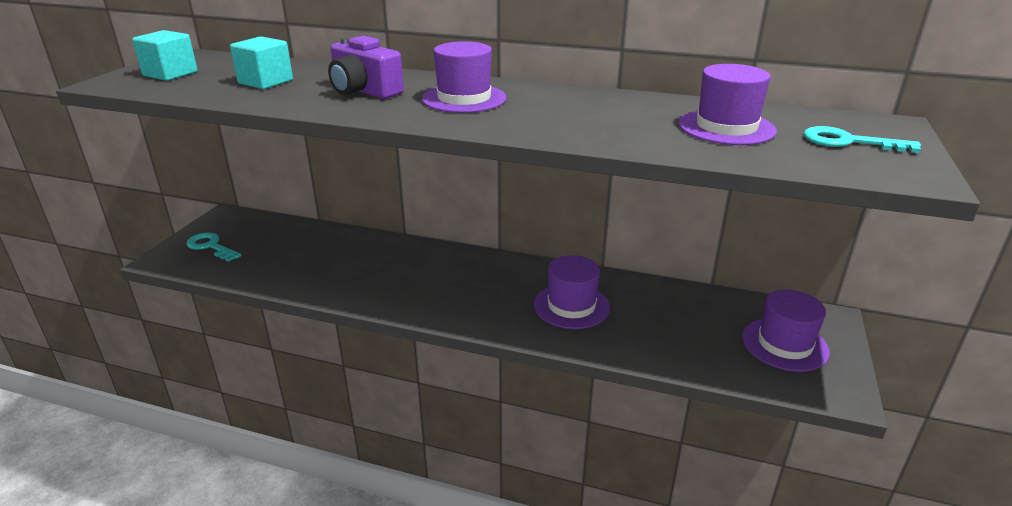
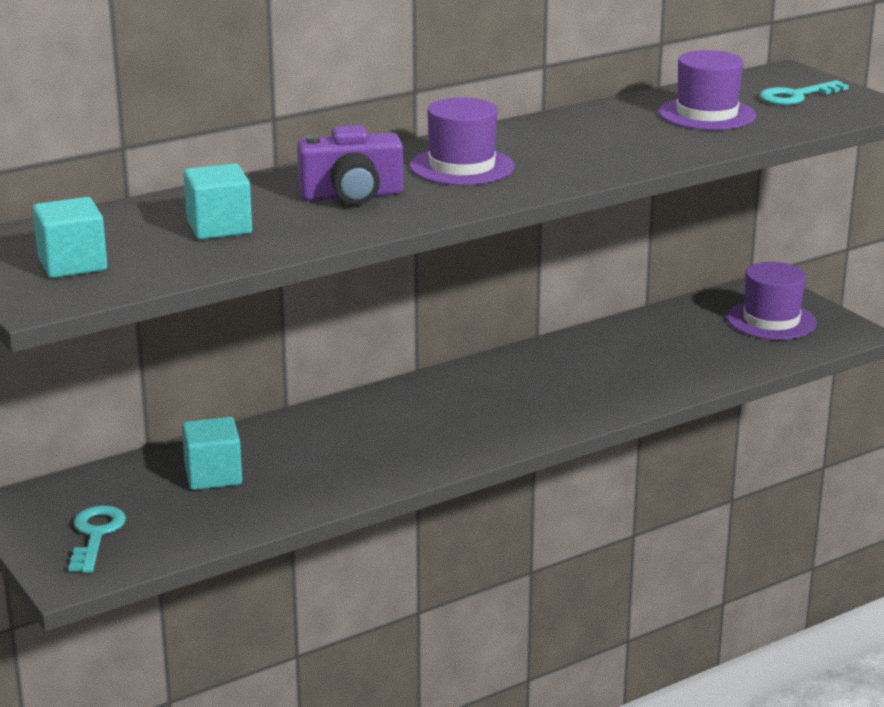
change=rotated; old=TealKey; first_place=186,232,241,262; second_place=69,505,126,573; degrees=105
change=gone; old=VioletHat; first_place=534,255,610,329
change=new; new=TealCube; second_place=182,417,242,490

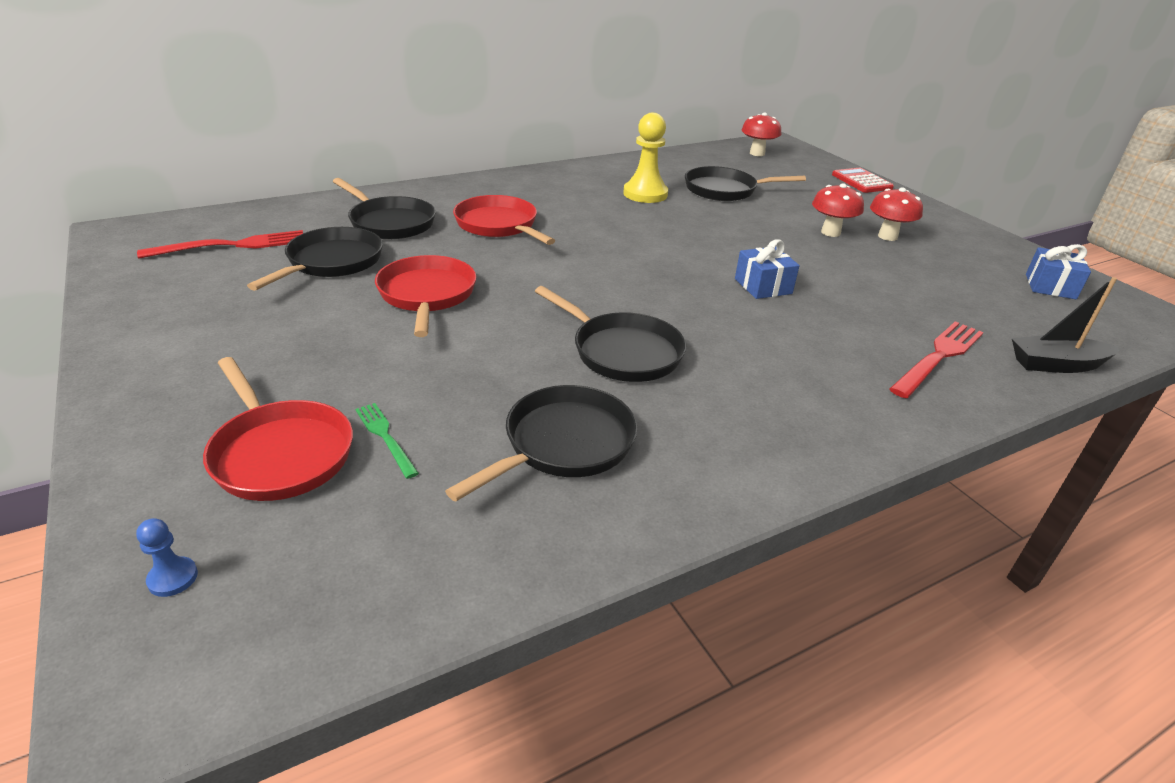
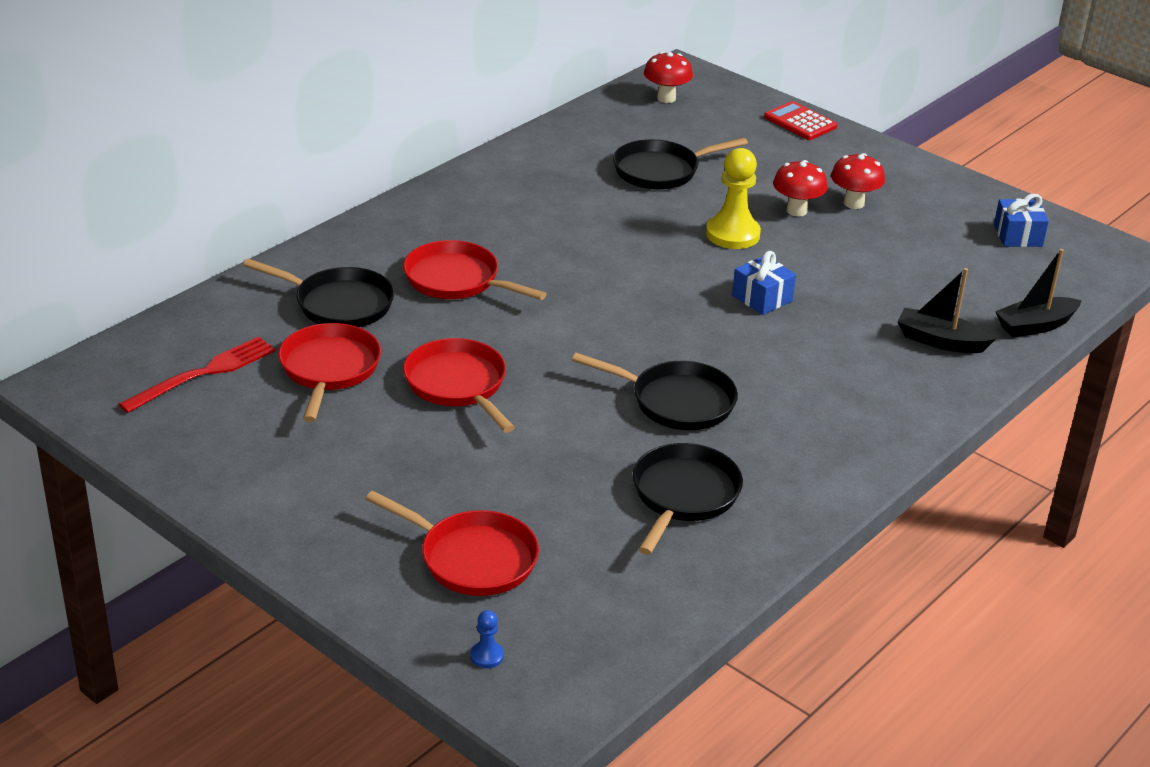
change=repainted; old=EbonyFryingPan; new=CrimsonFryingPan; first_place=247,227,383,291; second_place=278,323,381,422
change=gone; old=EmeraldDinnerFork; first_place=355,403,419,479
change=shifted; old=GoldenGamePawn; first_place=623,113,668,203; second_place=706,148,761,249
change=swapped; old=CrimsonDinnerFork; new=EbonyBoat; first_place=890,321,984,398; second_place=897,268,995,353

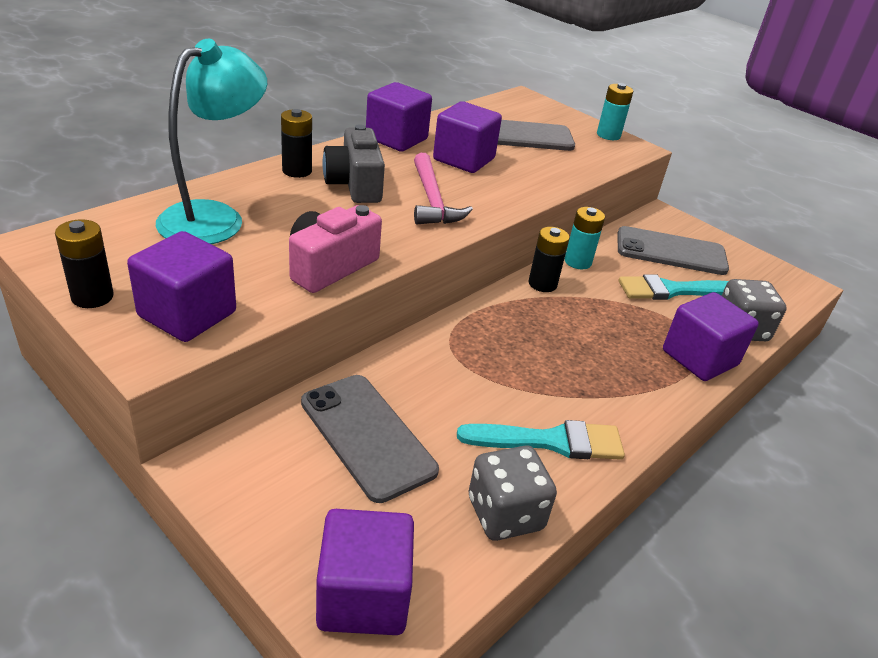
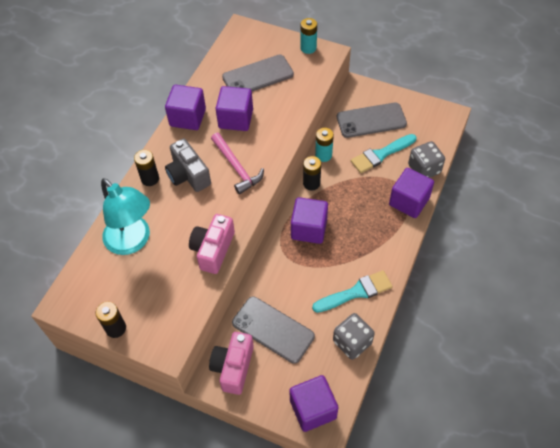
change=shifted; old=VioletCube; first_place=127,231,236,342; second_place=291,197,328,244
change=rotated; old=TealDeskLamp; first_place=156,39,267,244; second_place=101,178,150,255; degrees=120
change=new; new=RosePinkCompactCamera; second_place=209,332,254,395

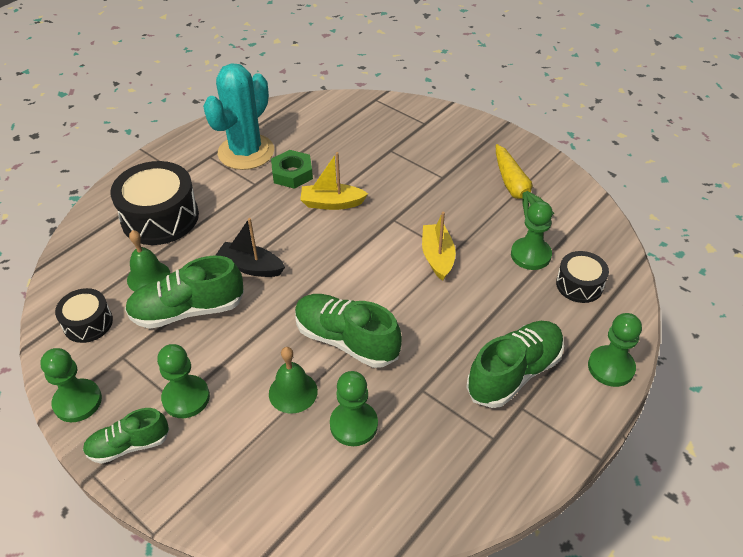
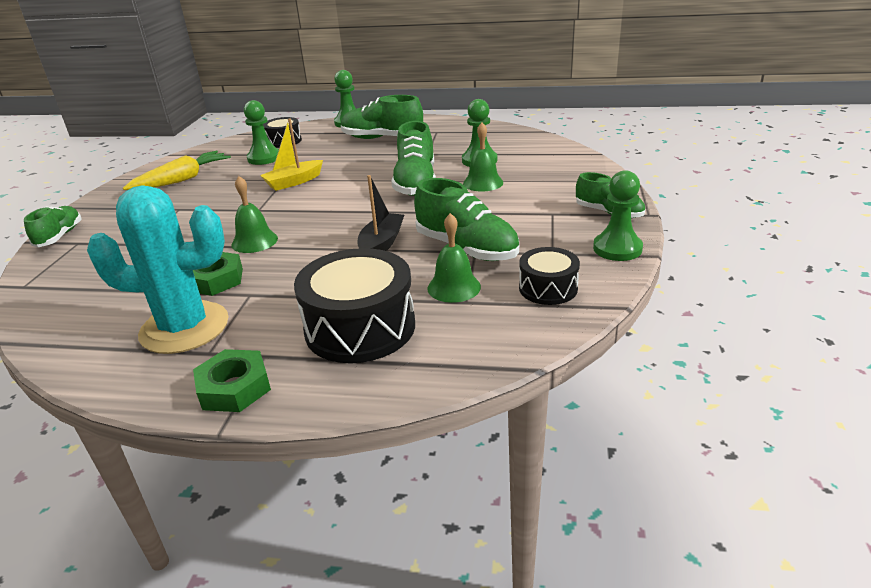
change=gone; old=EmeraldGamePawn; first_place=157,344,210,418
change=rotated; old=EbonyBoat; first_place=215,218,285,277; second_place=357,175,404,251; degrees=-150
change=swapped; old=GoldenBoat; new=EmeraldBell; first_place=300,152,368,210; second_place=231,176,278,253
change=new; new=EmeraldLaceUpShoe; second_place=24,206,81,247
change=new; new=EmeraldNut; second_place=193,349,271,412

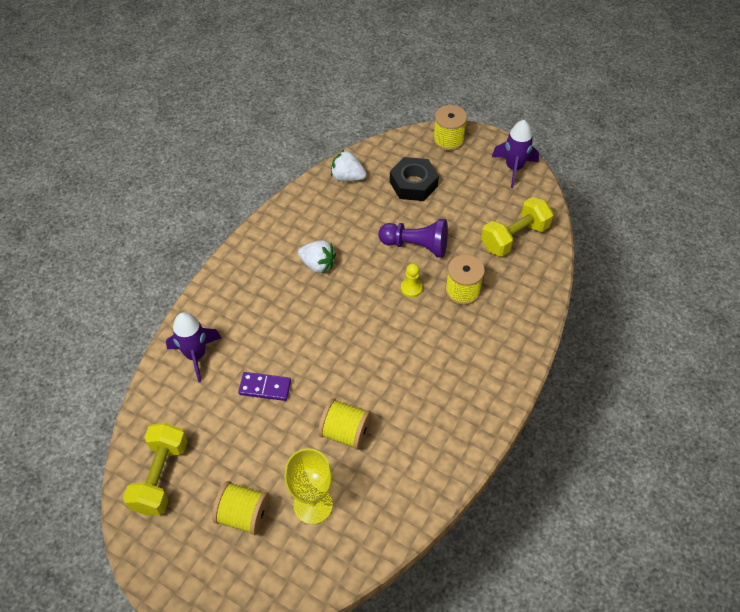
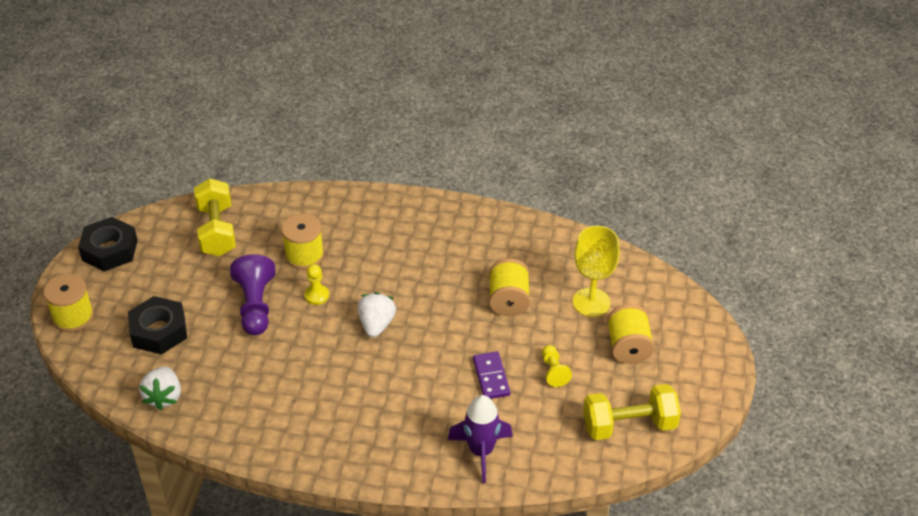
change=shifted; old=PureWhiteBerry; first_place=298,240,336,274; second_place=358,292,396,337
change=rotated; old=GoldenFreeWeight; first_place=481,197,553,257; second_place=194,178,236,256; degrees=45
change=swapped; old=VioletSpaceship; new=EbonyNut; first_place=492,120,539,188; second_place=78,217,138,271
change=new; new=GoldenGamePawn; second_place=542,345,572,387

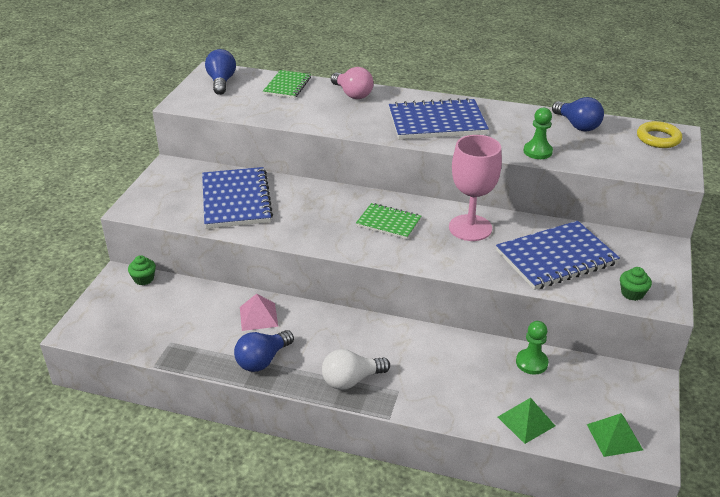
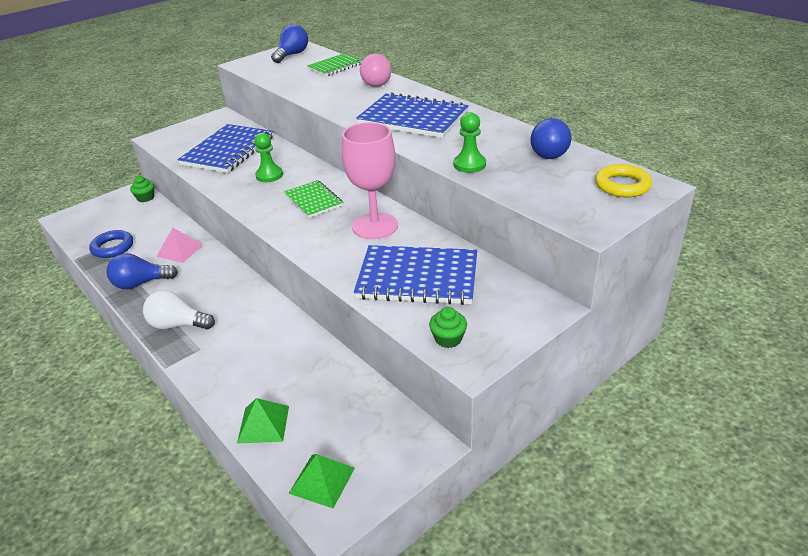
change=shifted; old=EmeraldGamePawn; first_place=516,321,549,375; second_place=254,133,283,182
change=new; new=RoyalBlueHoop; second_place=89,230,133,258

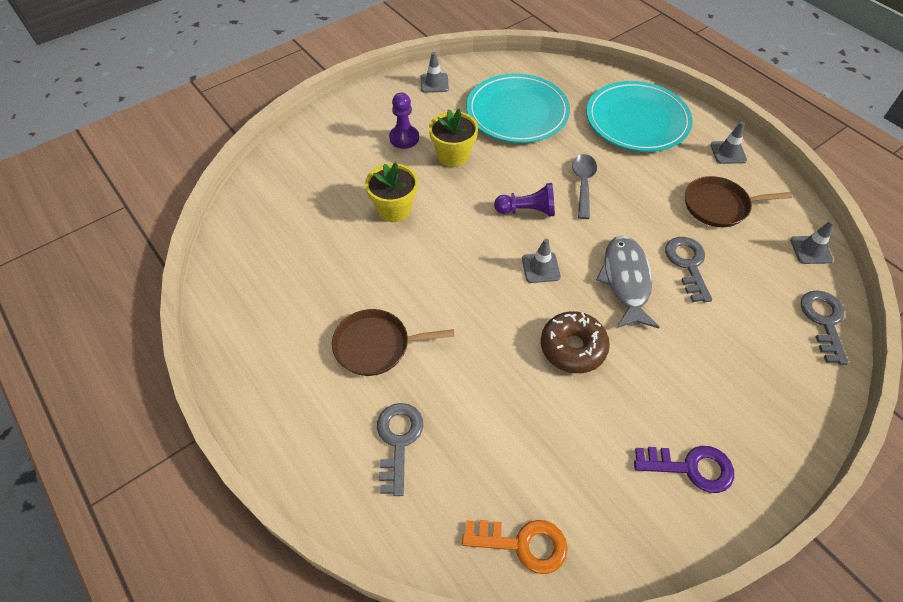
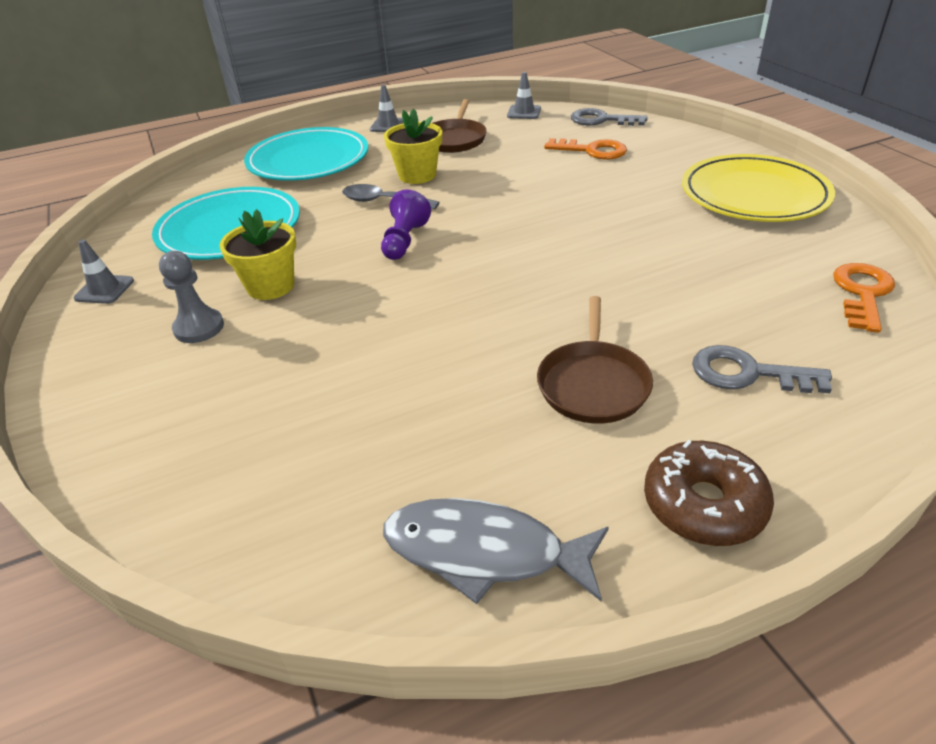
change=shifted; old=GoldenPlantPot; first_place=365,162,418,222; second_place=384,109,442,184
change=repainted; old=VioletGamePawn; new=AshGreyGamePawn; first_place=389,93,419,149; second_place=159,251,224,343
change=gone; old=AshGreySafetyCone; first_place=522,239,561,283
change=shifted; old=RussetGlazedDonut; first_place=541,311,610,373; second_place=644,440,774,546
change=shifted; old=AshGreyFish; first_place=596,235,659,329; second_place=383,498,609,604
change=swapped; old=VioletKey; new=GoldenPlate; first_place=634,446,734,493; second_place=682,154,835,222
change=gone; old=AshGreyKey; first_place=665,237,712,302
change=new; new=OrangeColouredKey; second_place=544,138,627,160

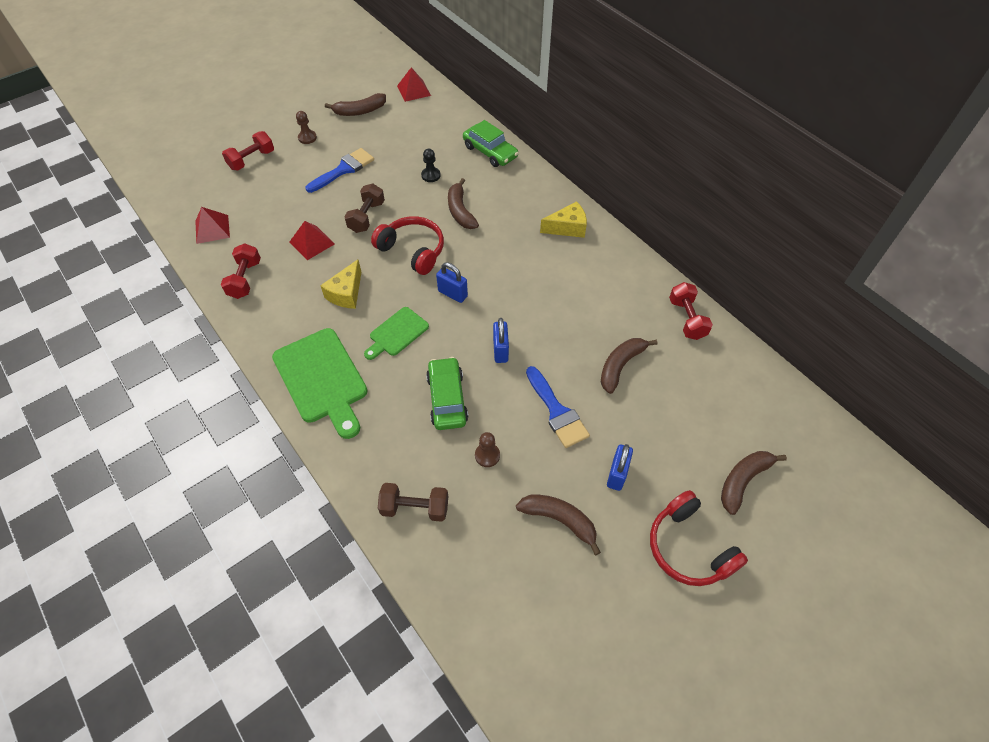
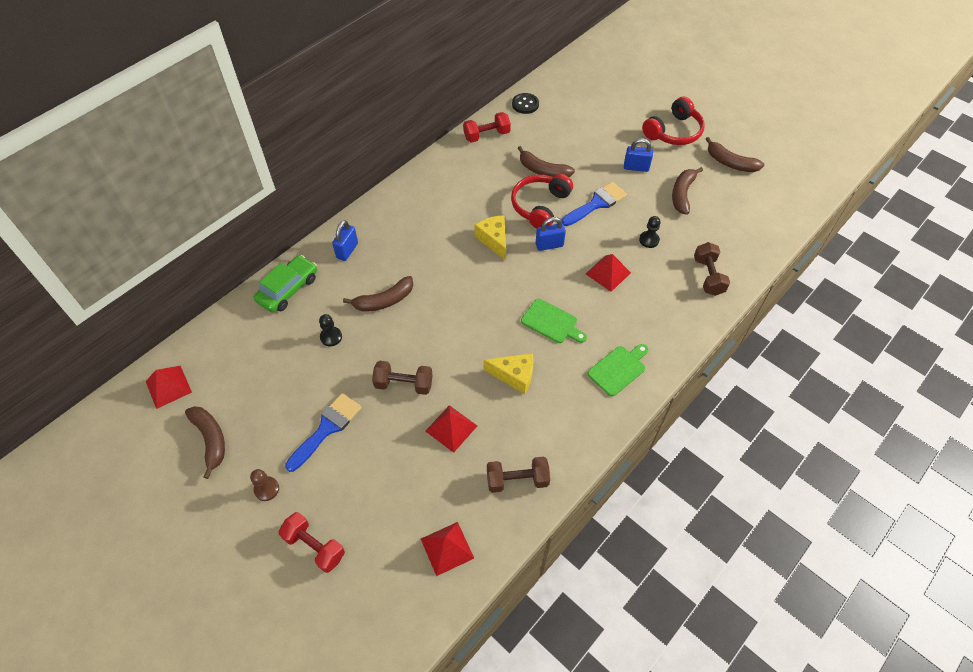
change=repainted; old=CrimsonFreeWeight; new=RussetFreeWeight; first_place=221,243,261,299; second_place=487,457,550,493
change=scaled; old=EmeraldChoppingBoard; first_place=272,328,368,439; second_place=587,344,648,396; factor=0.57
change=rotated; old=RoyalBluePaintBrush; first_place=306,148,374,193; second_place=285,393,362,472; degrees=90
change=shifted; old=CrimsonHeadphones; first_place=371,216,444,275; second_place=511,174,573,229
change=swapped; old=EmeraldCar; new=CrimsonPyramid; first_place=426,357,468,430; second_place=586,254,631,292
change=shifted; old=RoyalBluePadlock; first_place=436,262,468,303; second_place=332,220,358,261
change=repainted; old=RussetGamePawn; new=EbonyGamePawn; first_place=475,432,500,467; second_place=639,216,661,248
change=shifted; old=GoldenCheese; first_place=540,201,587,238; second_place=475,215,506,261
change=shifted; old=RussetBanana; first_place=721,451,787,515; second_place=706,137,764,172
change=new; new=EbonySewingButton; second_place=512,93,539,114

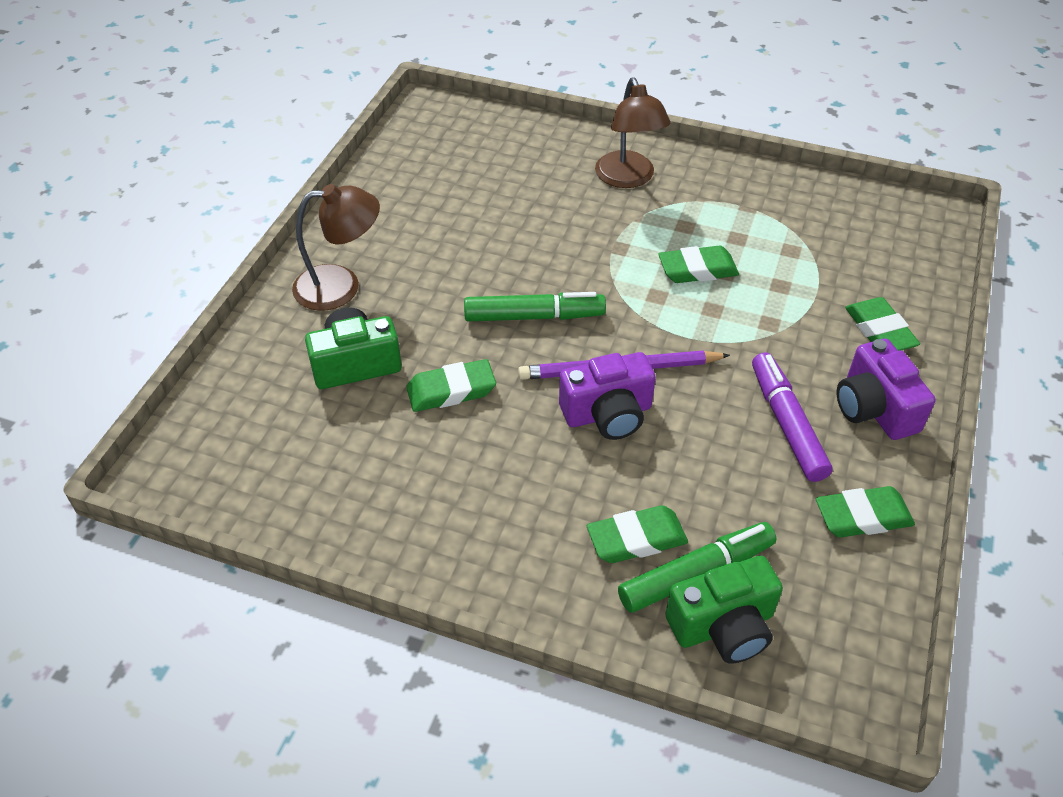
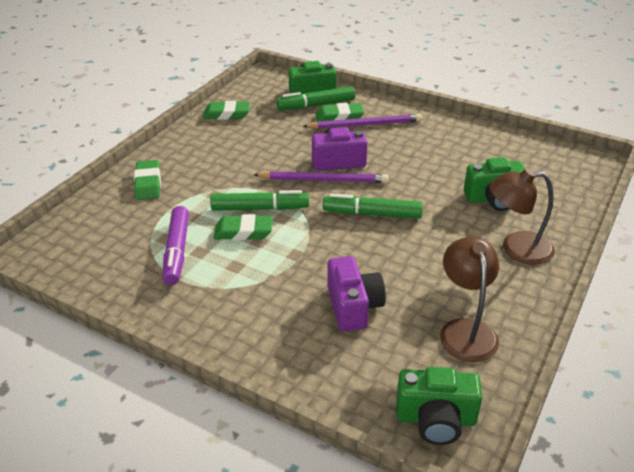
change=gone; old=EmeraldPencilEraser; first_place=406,359,496,412
change=shifted; old=RussetDeskLamp; first_place=595,77,670,188; second_place=440,237,499,362
change=shifted; old=VioletFeltPen; first_place=752,352,833,482; second_place=163,206,189,285
change=shifted; old=VioletCompactCamera; first_place=837,339,936,440; second_place=328,256,386,332
change=new; new=EmeraldFeltPen; second_place=210,190,309,211
change=new; new=VioletWoodenPencil; second_place=302,114,422,129
change=new; new=EmeraldCompactCamera; second_place=397,367,482,445

